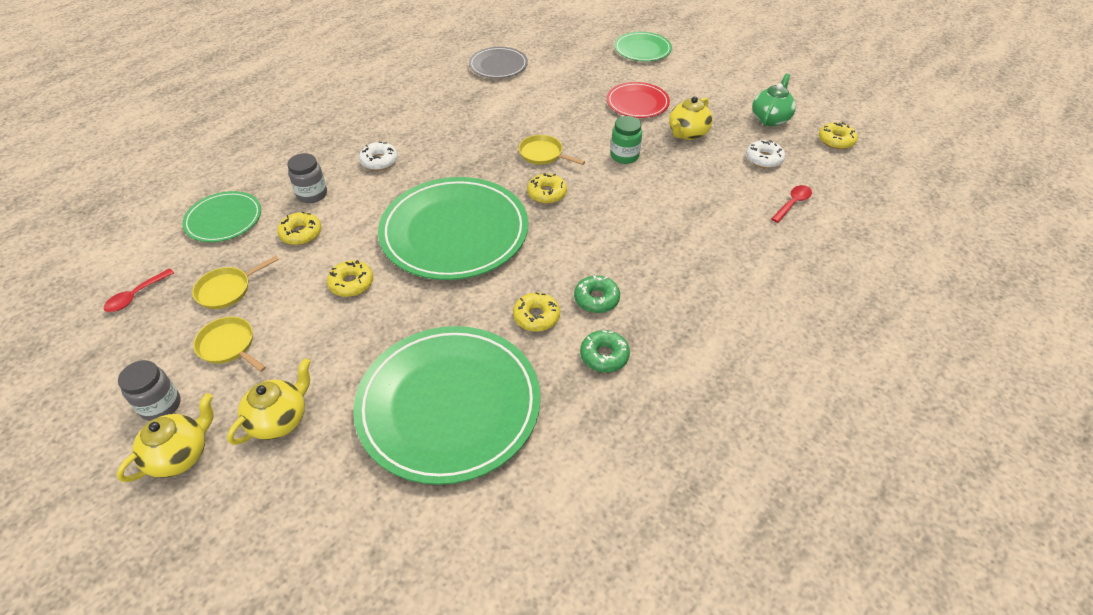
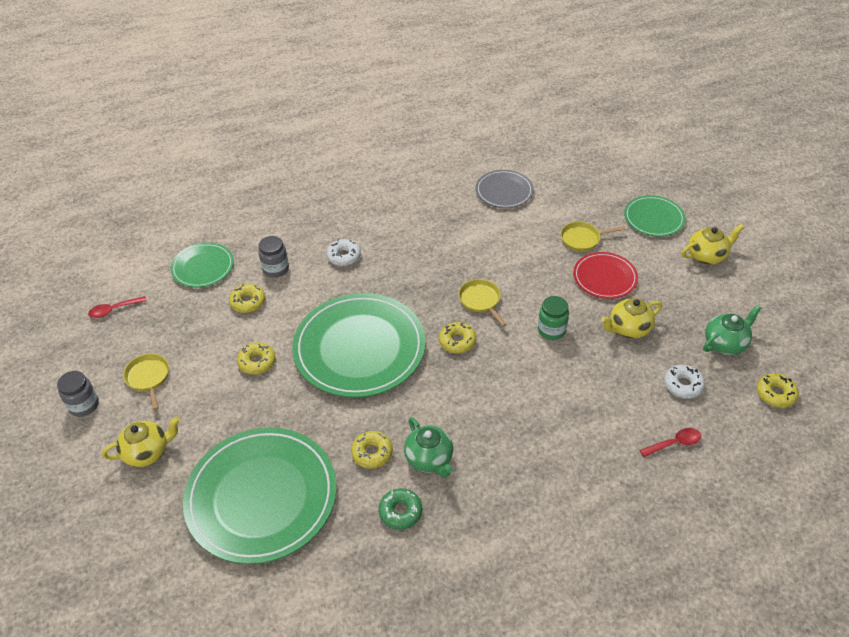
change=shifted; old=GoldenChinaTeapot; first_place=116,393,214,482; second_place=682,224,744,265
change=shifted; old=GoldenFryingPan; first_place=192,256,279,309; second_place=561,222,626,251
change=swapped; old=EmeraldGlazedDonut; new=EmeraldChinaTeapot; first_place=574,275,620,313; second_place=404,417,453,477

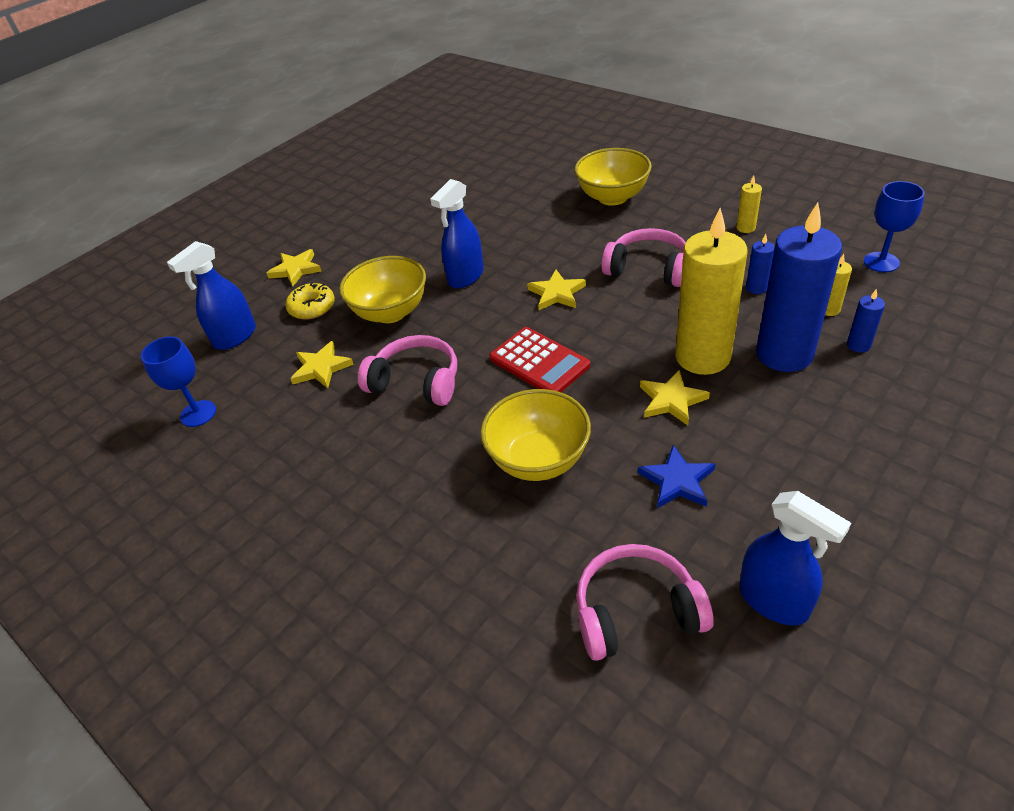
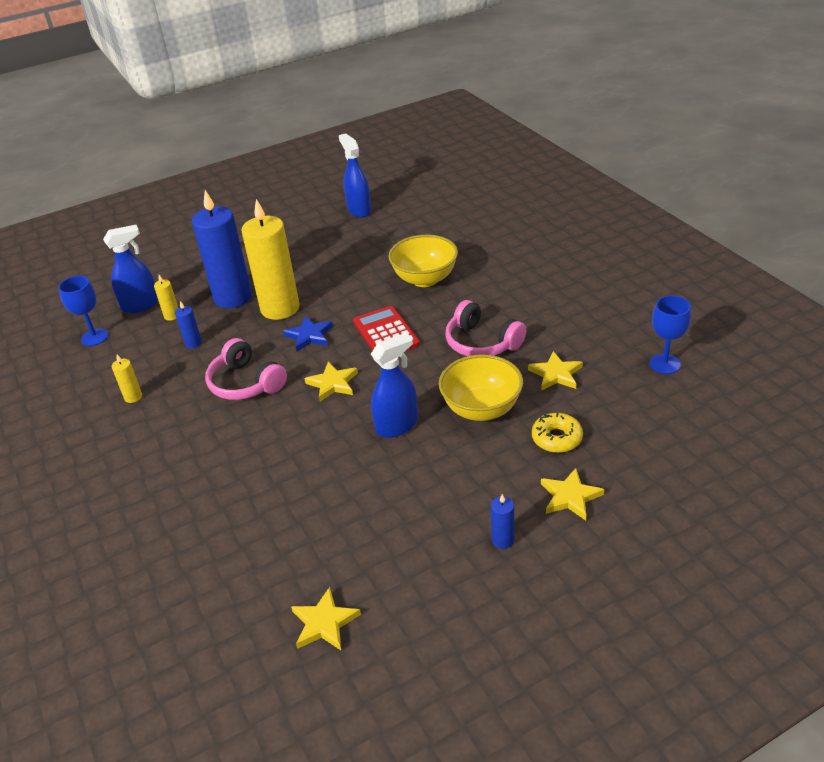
change=shifted; old=RoyalBlueSprayer; first_place=167,241,256,350; second_place=103,225,158,313
change=gone; old=GoldenDeepDish; first_place=575,148,652,206
change=gone; old=RosePinkHeadphones; first_place=576,544,714,661
change=shifted; old=RoyalBlueFivePointedStar; first_place=638,445,715,508; second_place=283,316,333,351
change=shifted; old=GoldenFivePointedStar; first_place=640,370,710,425; second_place=291,587,361,650
change=shifted; old=RoyalBlueCandle; first_place=847,289,885,353; second_place=491,494,514,549

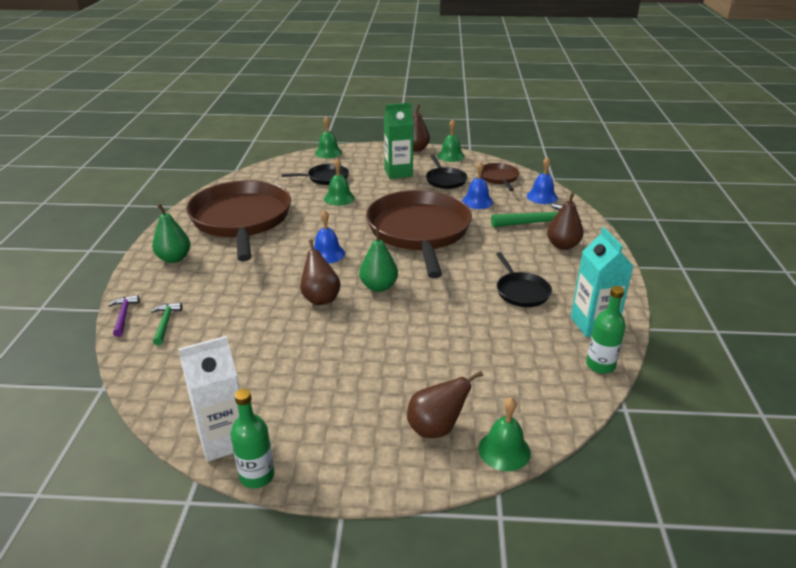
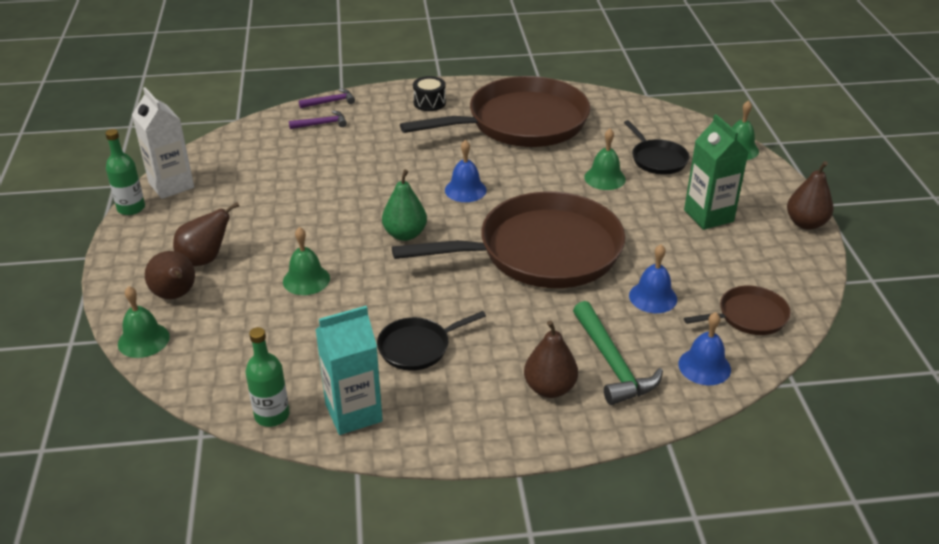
change=repainted; old=EmeraldClawHammer; new=VioletClawHammer; first_place=151,302,182,345; second_place=289,111,347,129
change=swapped; old=EmeraldPearFruit; new=EbonyToyDrum; first_place=152,204,191,263; second_place=413,76,446,111
change=shifted; old=RussetPearFruit; first_place=300,239,341,305; second_place=173,202,239,266
change=gone; old=EbonyFryingPan; first_place=426,155,467,189
change=shifted; old=EmeraldBell; first_place=437,119,465,162; second_place=283,227,330,295

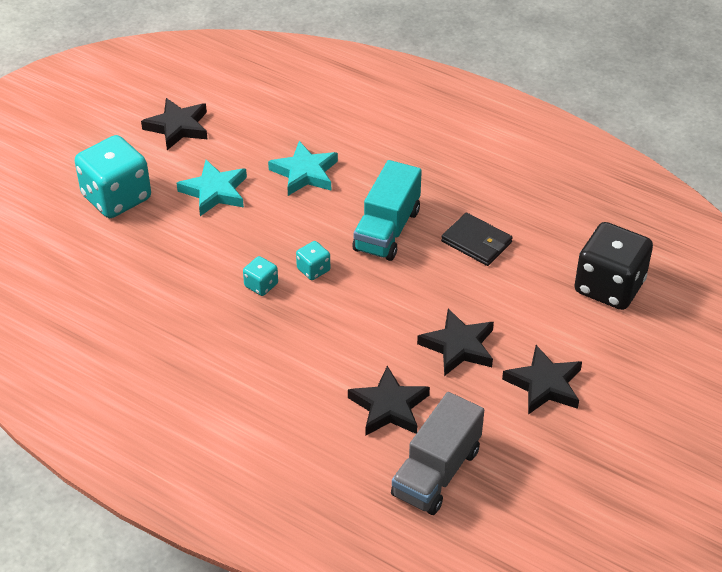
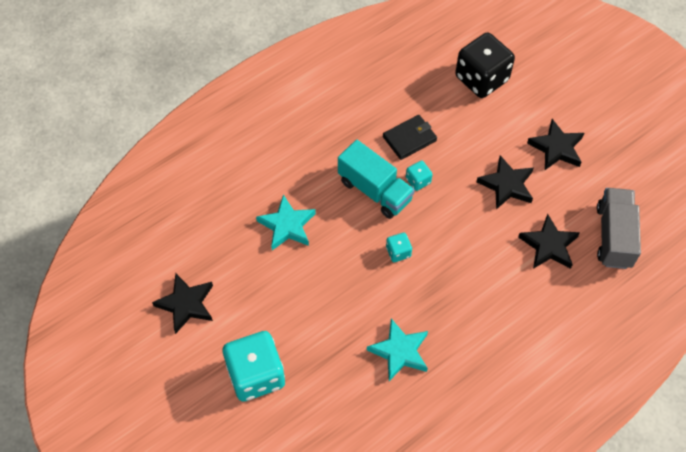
change=shifted; old=TealFivePointedStar; first_place=177,160,247,216; second_place=367,319,428,381
change=shifted; old=TealDie; first_place=243,256,278,296; second_place=406,161,433,191
change=rotated; old=AshGreyLorry; first_place=391,392,484,515; second_place=597,188,641,269; degrees=-135

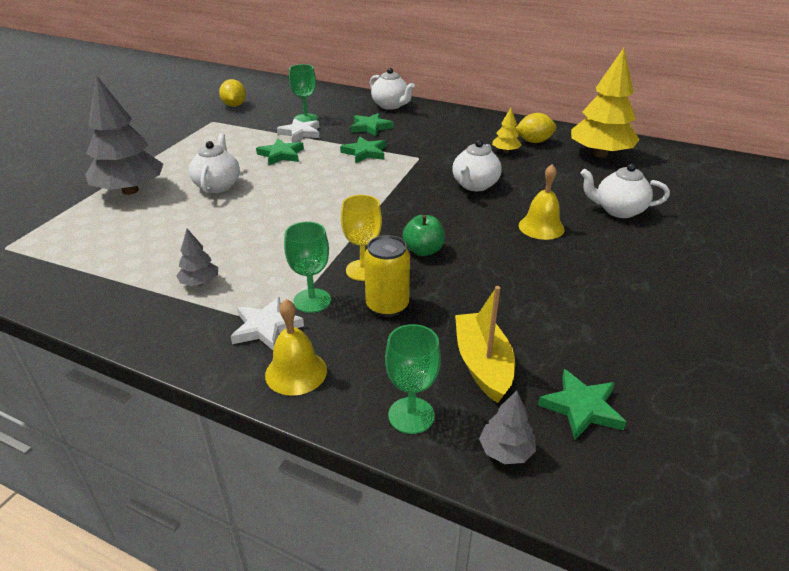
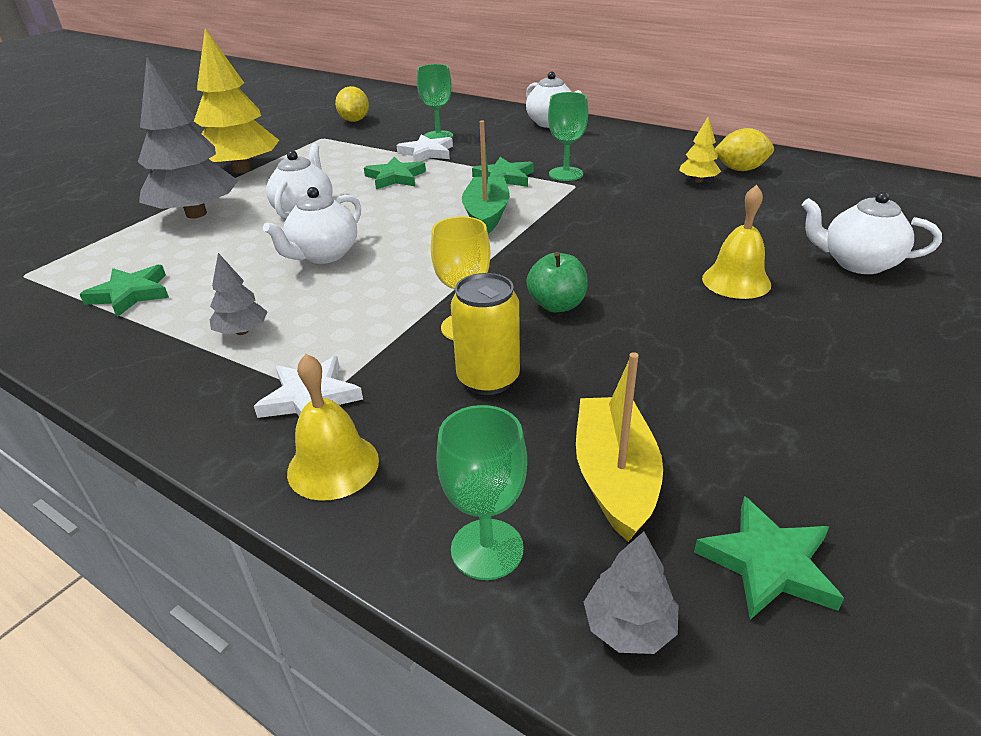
change=shifted; old=EmeraldWineGlass; first_place=284,222,331,313; second_place=548,92,588,181
change=shifted; old=EmeraldFivePointedStar; first_place=351,113,393,136; second_place=79,265,169,317
change=shifted; old=PureWhiteChinaTeapot; first_place=452,140,502,191; second_place=263,187,361,264
change=shifted; old=GoldenToyTree; first_place=571,48,640,158; second_place=194,28,279,173
change=new; new=EmeraldBoat; second_place=462,120,510,234

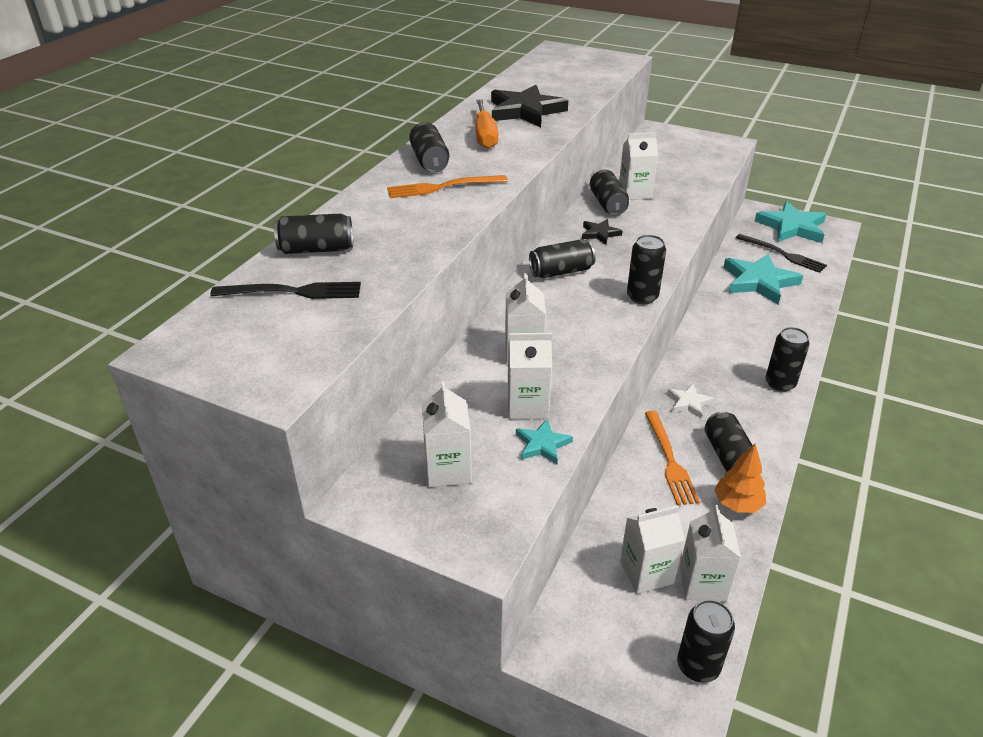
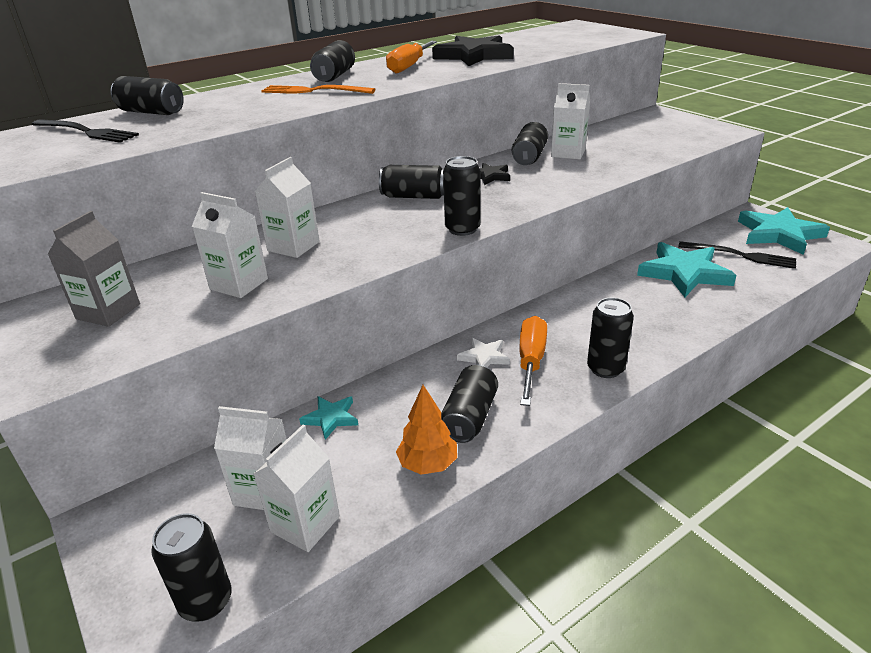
change=repainted; old=PureWhiteMilkCarton; new=AshGreyMilkCarton; first_place=422,381,472,487; second_place=48,211,140,327
change=shifted; old=TealFivePointedStar; first_place=516,419,573,464; second_place=299,396,358,440
change=gone; old=OrangeColouredDinnerFork; first_place=645,411,700,505
change=rotated; old=EbonyDinnerFork; first_place=736,234,827,273; second_place=678,241,796,269; degrees=-45
change=new; new=OrangeColouredScrewdriver; second_place=519,316,547,406

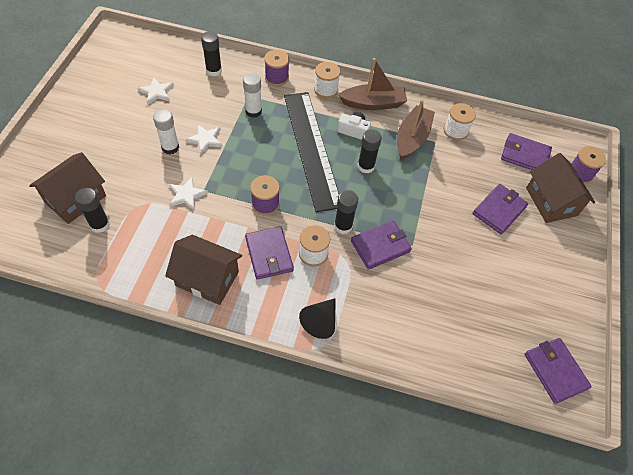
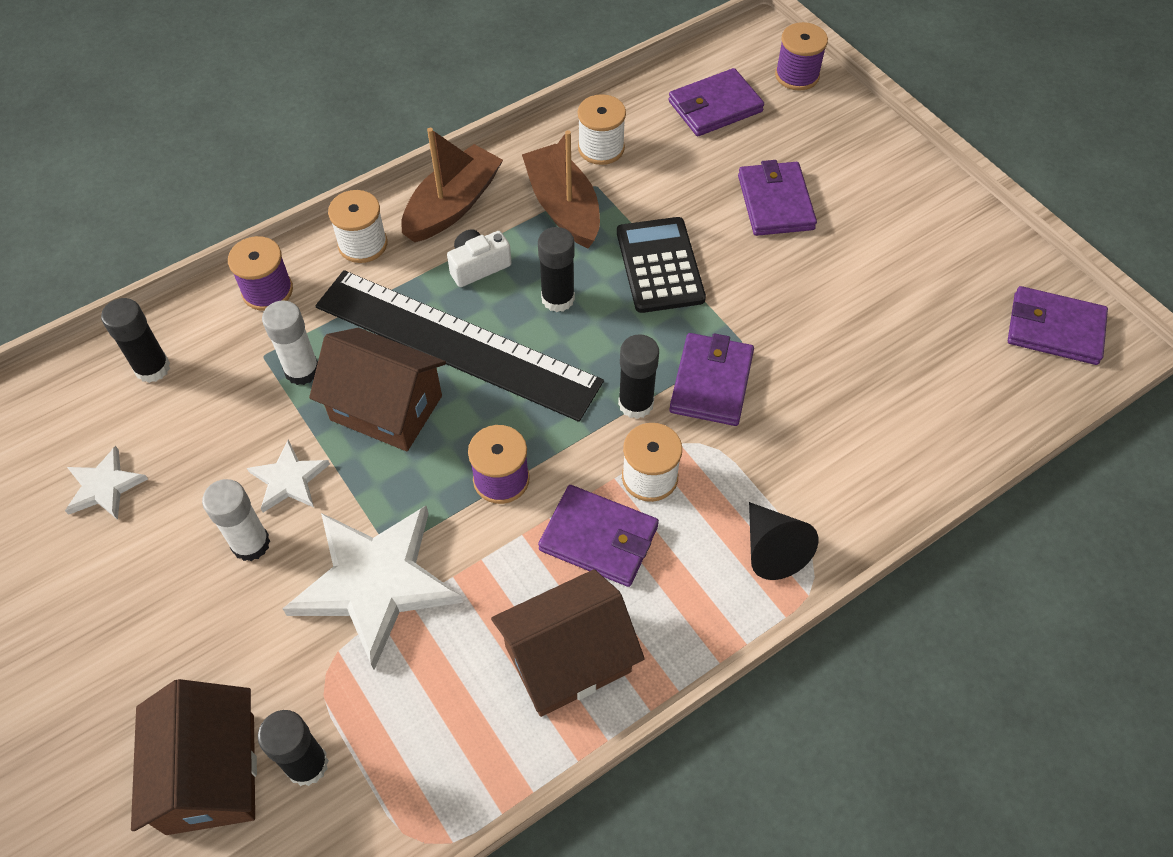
change=scaled; old=PureWhiteFivePointedStar; first_place=169,177,208,210; second_place=282,506,463,670; factor=2.03
change=shifted; old=RussetCottage; first_place=526,153,595,223; second_place=309,328,446,451
change=new; new=EbonyAddingMachine; second_place=617,217,706,313

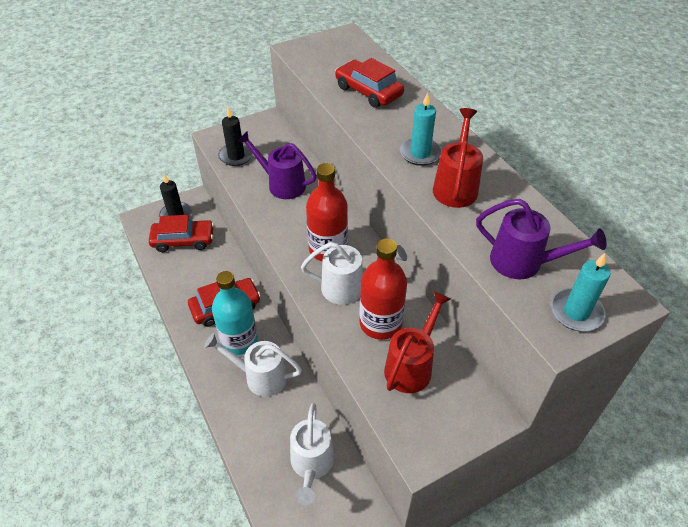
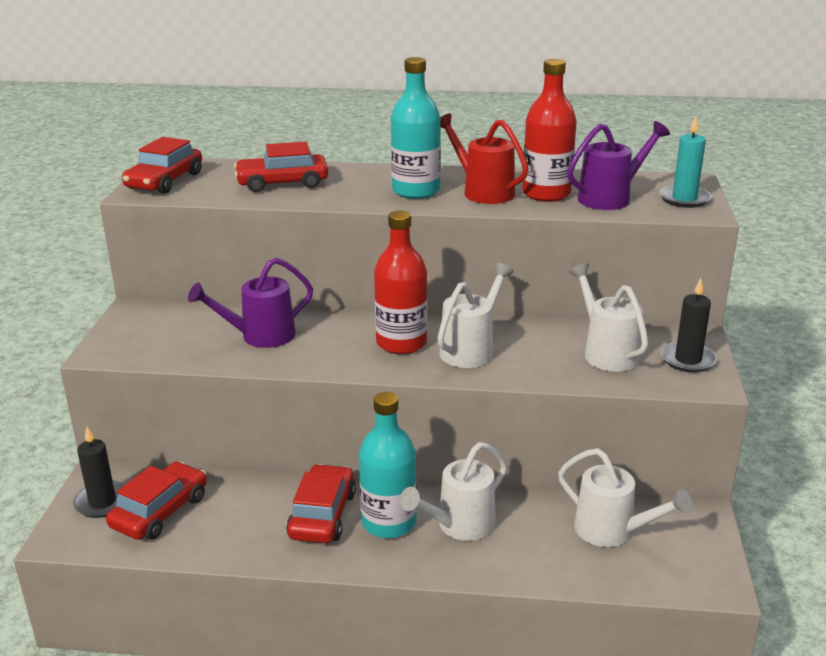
change=shifted; old=EbonyCandle; first_place=218,108,253,166; second_place=661,278,717,373
change=shifted; old=CrimsonDrinkBottle; first_place=359,239,407,340; second_place=522,59,577,202
change=repainted; old=CrimsonSprinklingCan; new=PureWhiteSprinklingCan; first_place=384,291,451,393; second_place=569,263,648,372
change=swapped; old=TealCandle; new=TealDrinkBottle; first_place=399,92,442,166; second_place=391,57,441,199
change=new; new=CrimsonCar; second_place=122,137,202,194

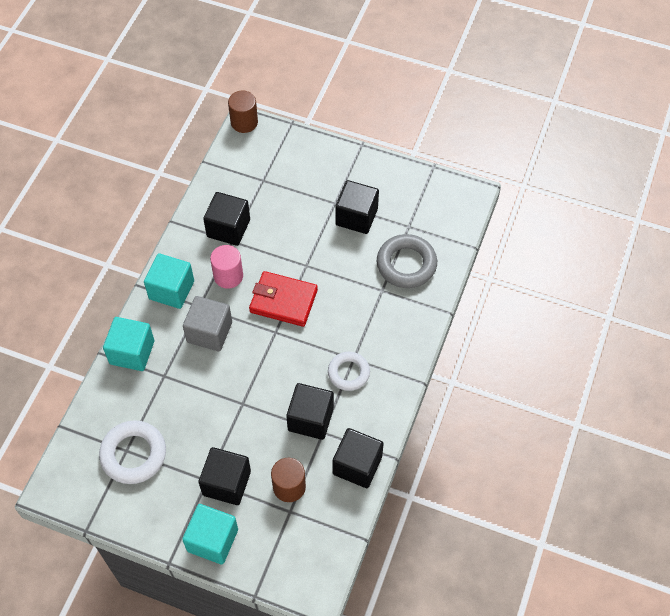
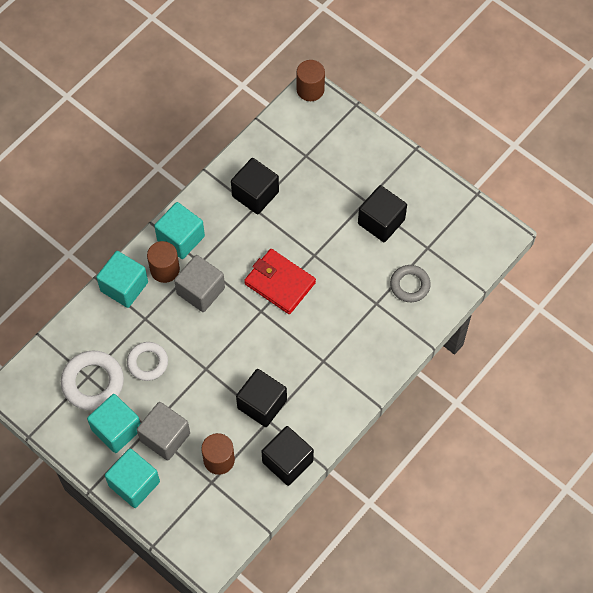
change=repainted; old=EbonyCube; new=AshGreyCube; first_place=198,447,251,505; second_place=137,402,190,461
change=gone; old=RosePinkCylinder; first_place=210,245,243,289
change=shifted; old=PureWhiteHoop; first_place=328,352,370,391; second_place=127,342,168,381
change=scaled; old=AshGreyHoop; first_place=377,234,437,288; second_place=390,265,431,302; factor=0.66
change=new; new=TealCube; second_place=87,394,141,453
change=new; new=RussetCylinder; second_place=147,241,180,283

